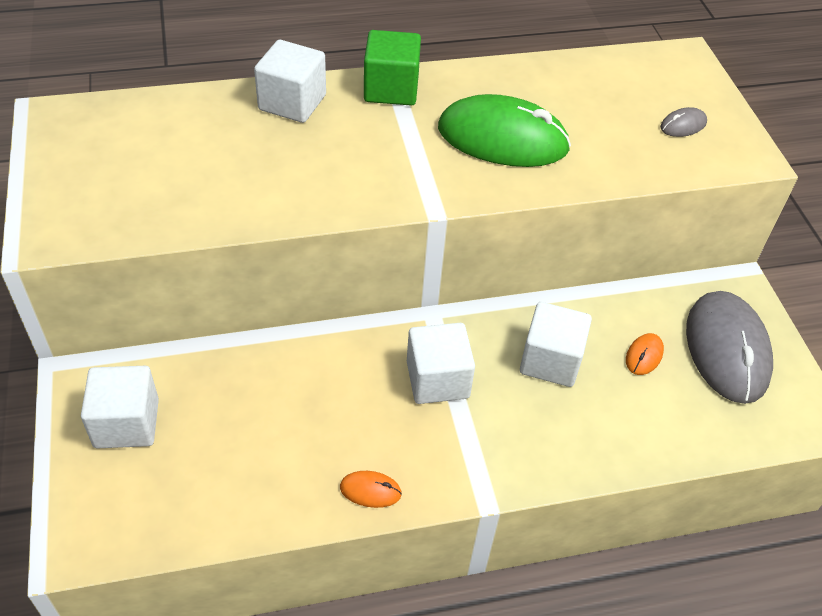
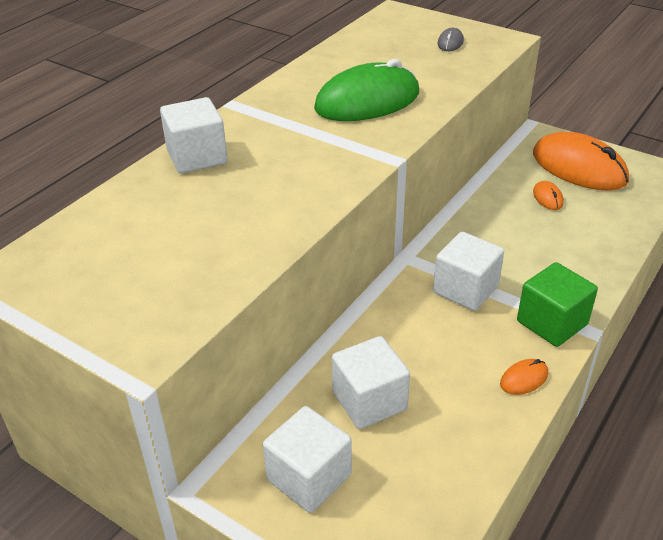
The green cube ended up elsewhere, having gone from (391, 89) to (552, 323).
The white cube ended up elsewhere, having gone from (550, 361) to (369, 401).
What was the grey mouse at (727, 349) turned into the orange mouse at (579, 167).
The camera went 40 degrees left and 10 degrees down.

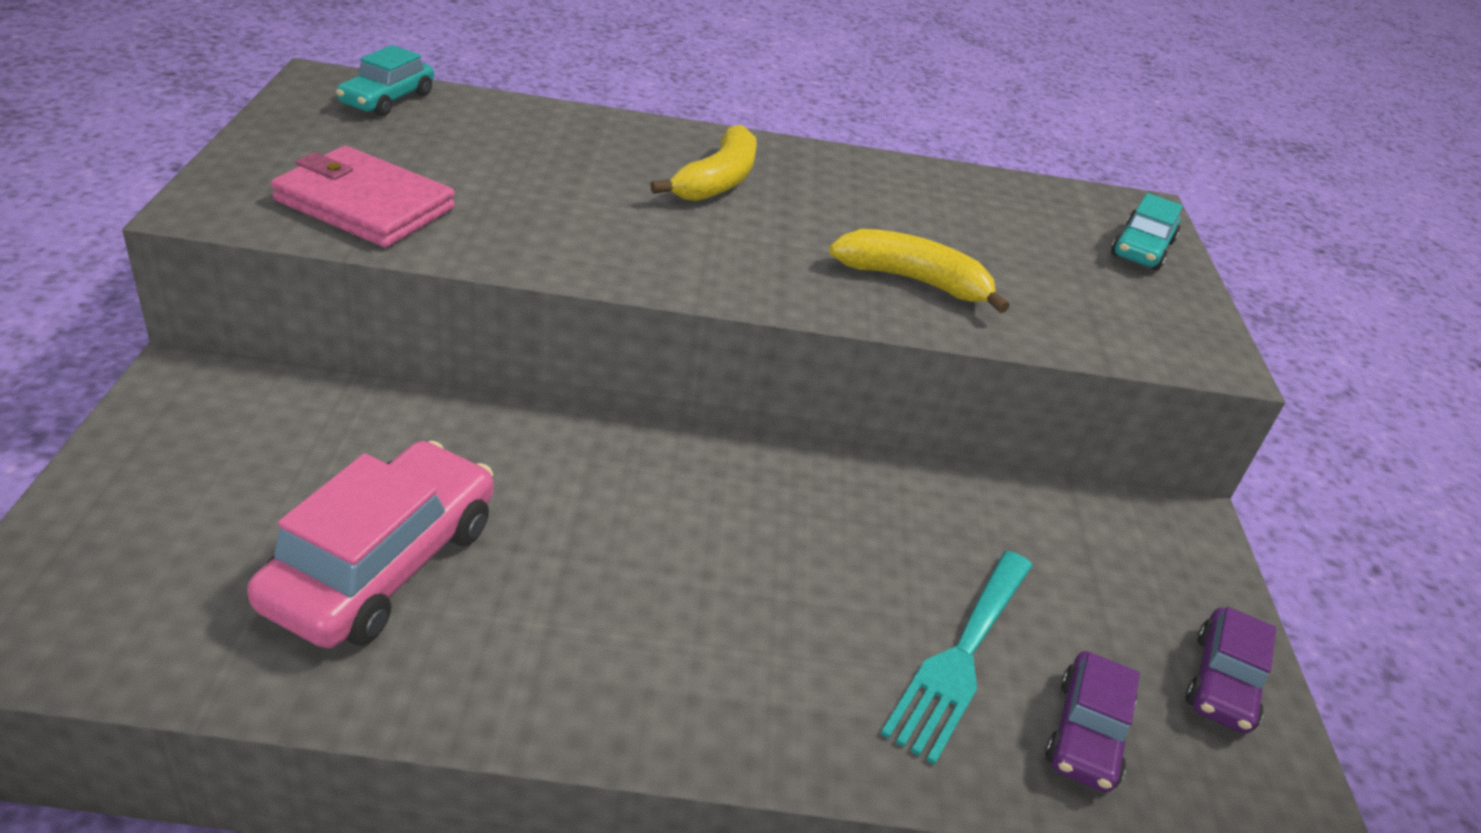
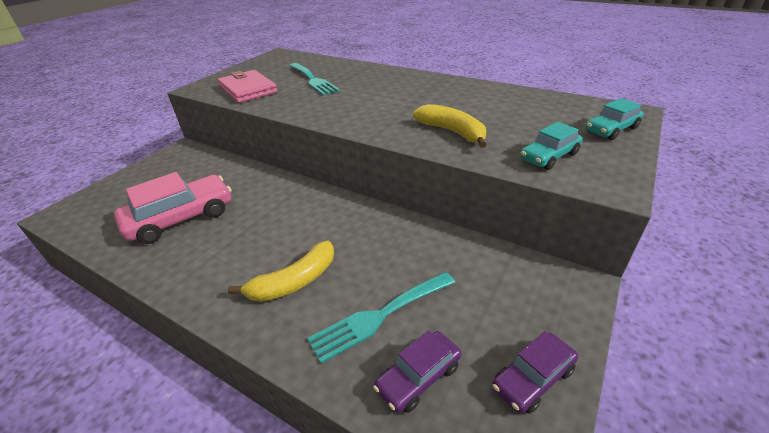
The turquoise car ended up elsewhere, having gone from (387, 99) to (549, 156).
The yellow banana ended up elsewhere, having gone from (717, 181) to (294, 281).
The second view gained the turquoise fork at (313, 80).
The camera went 35 degrees right and 0 degrees up.

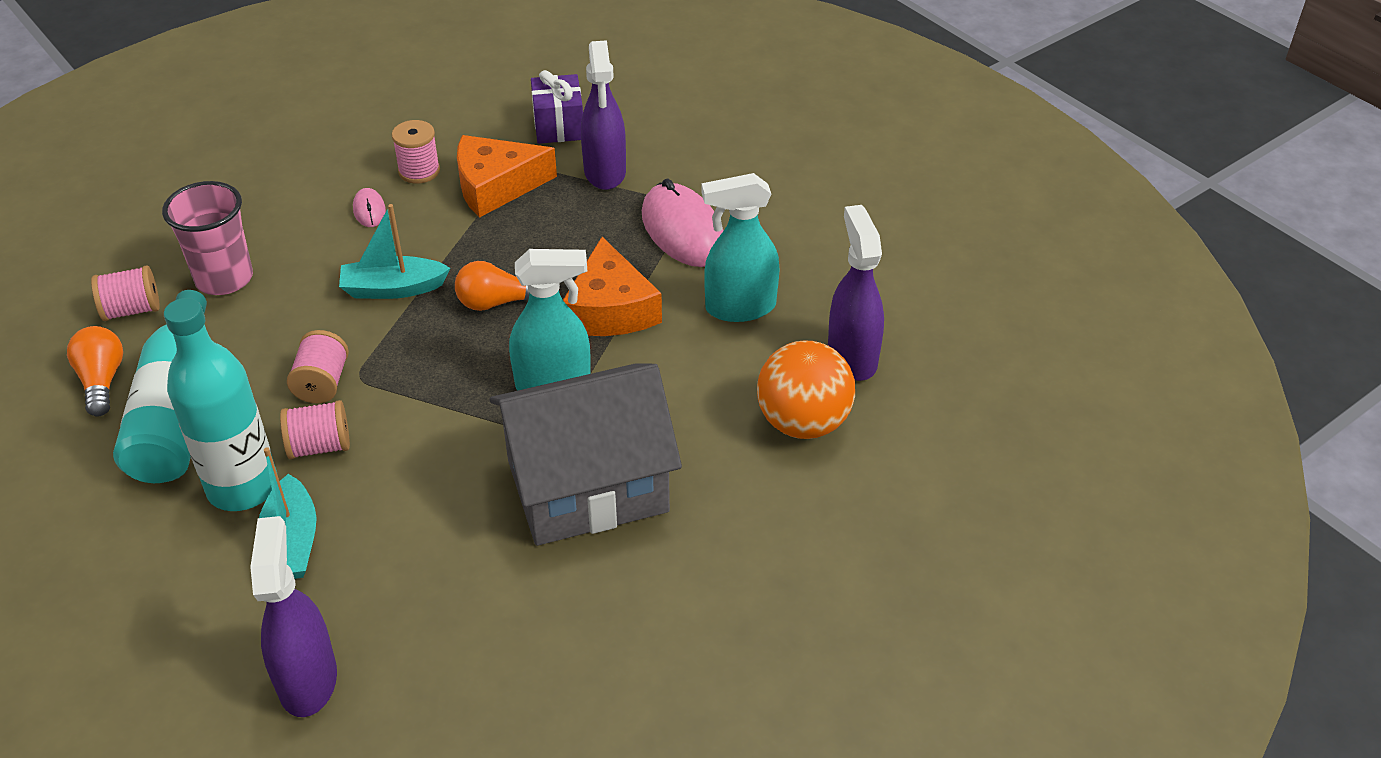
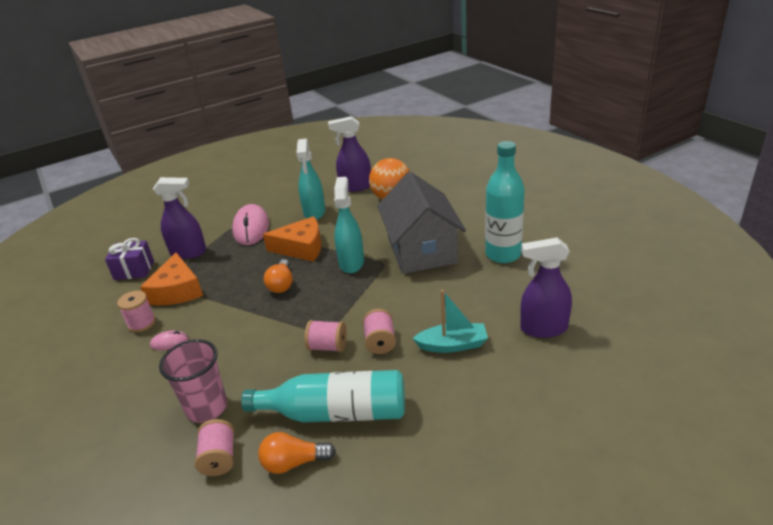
The turquoise bottle ended up elsewhere, having gone from (243, 487) to (503, 254).
The second view lost the turquoise boat at (393, 288).
The pink mouse at (683, 231) ended up facing another way, 75 degrees counterclockwise from before.
The camera went 80 degrees left and 10 degrees down.

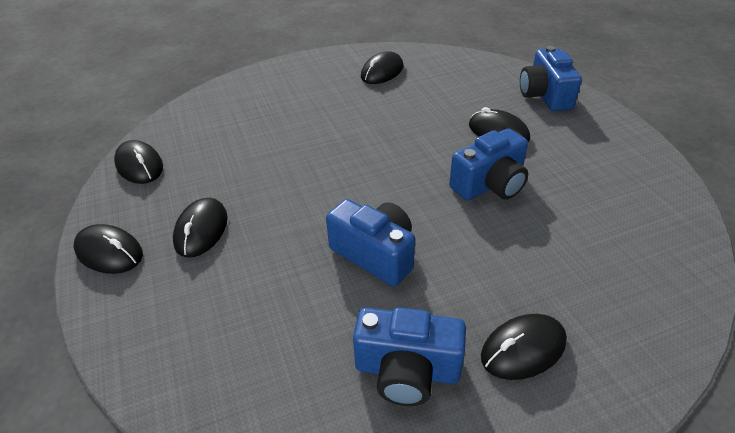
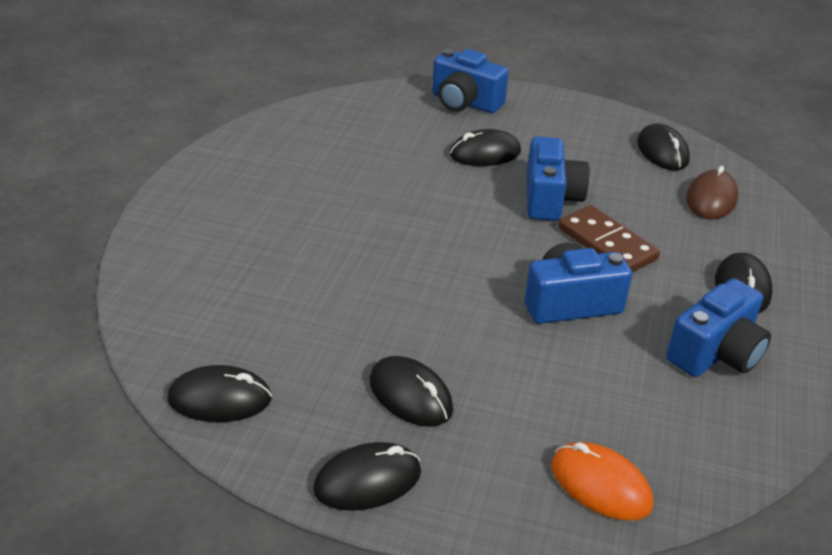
The black mouse ended up elsewhere, having gone from (382, 72) to (662, 152).
The second view gained the orange mouse at (600, 485).
The second view gained the brown domino at (606, 244).
The second view gained the brown mouse at (711, 199).
The camera went 55 degrees left and 5 degrees down.

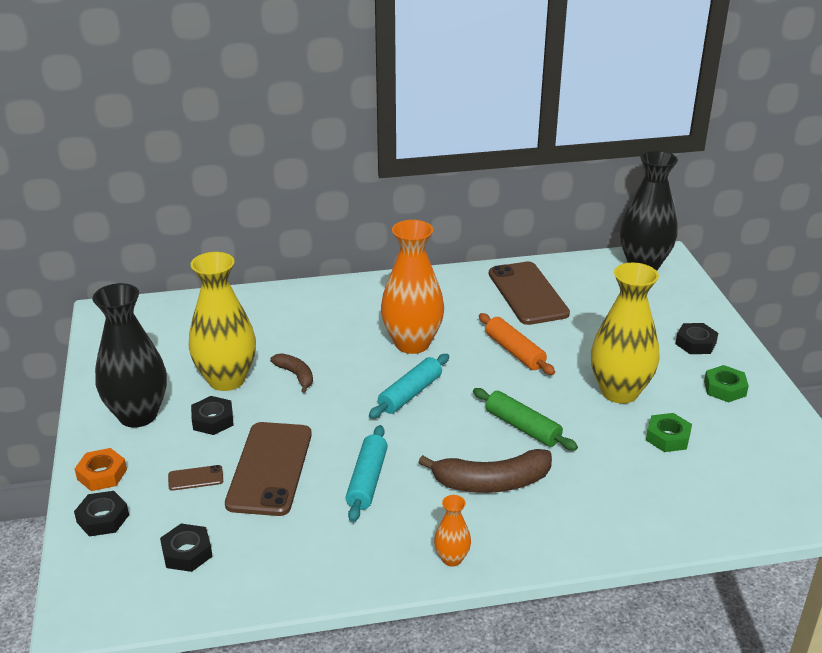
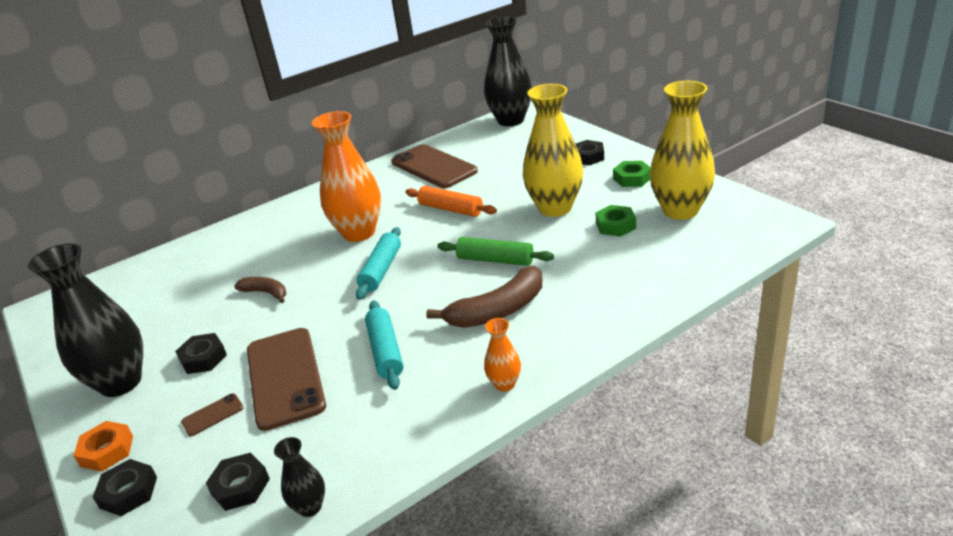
The yellow vase ended up elsewhere, having gone from (226, 380) to (680, 210).
The second view gained the black vase at (310, 507).
The camera went 20 degrees left and 0 degrees up.

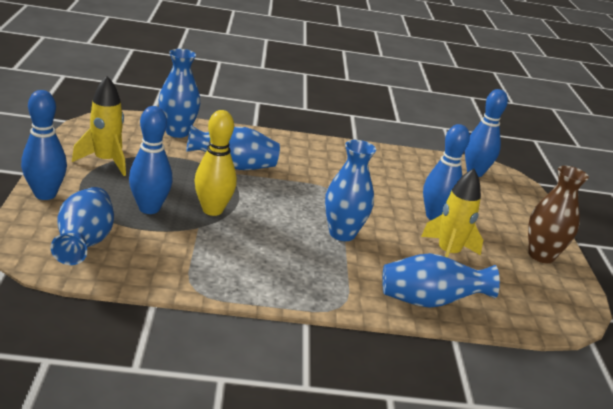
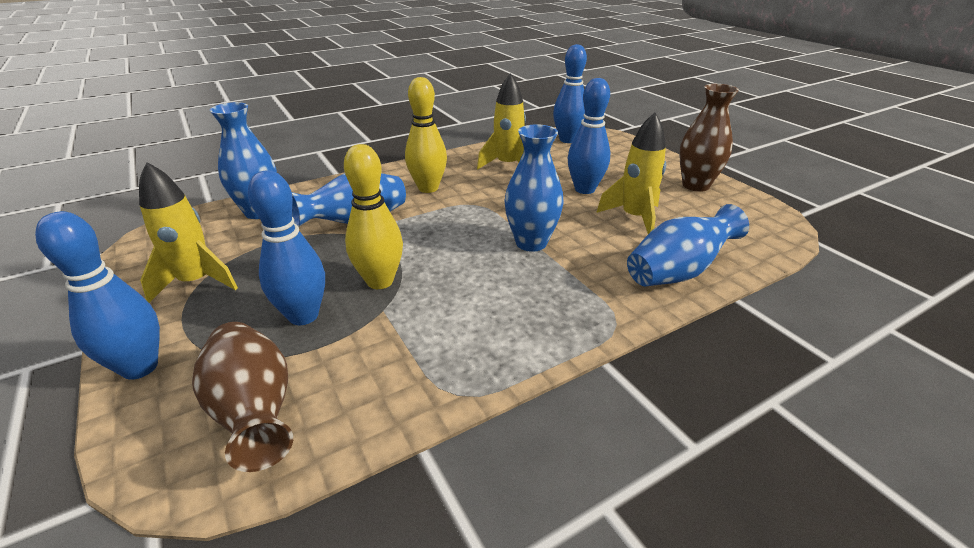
What was the blue vase at (84, 243) turned into the brown vase at (255, 412).
The second view gained the yellow bowling pin at (428, 188).
The second view gained the yellow rocket at (507, 165).
The camera went 25 degrees left and 5 degrees up.

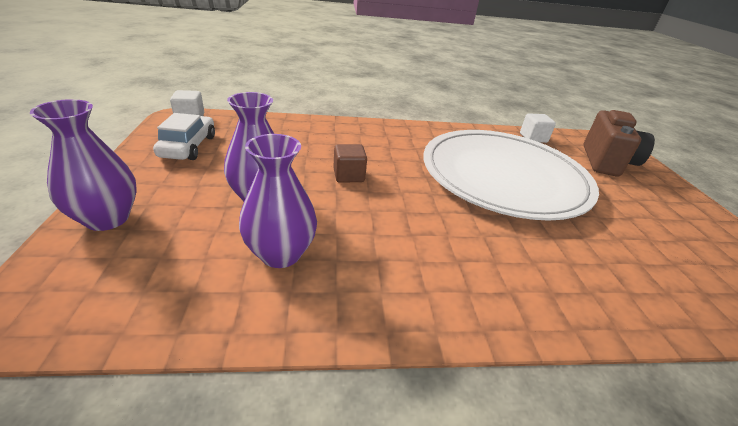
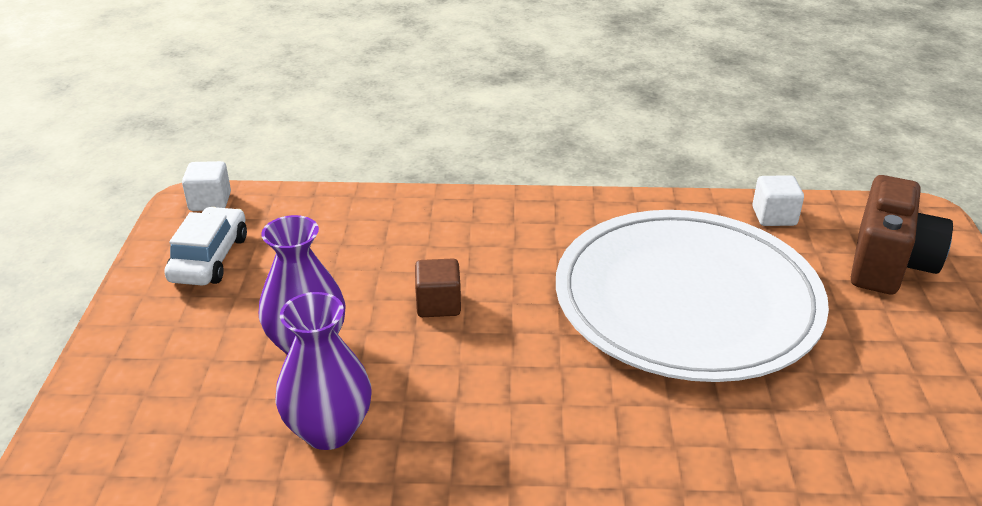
The second view lost the purple vase at (107, 218).
The camera went 10 degrees right and 0 degrees up.

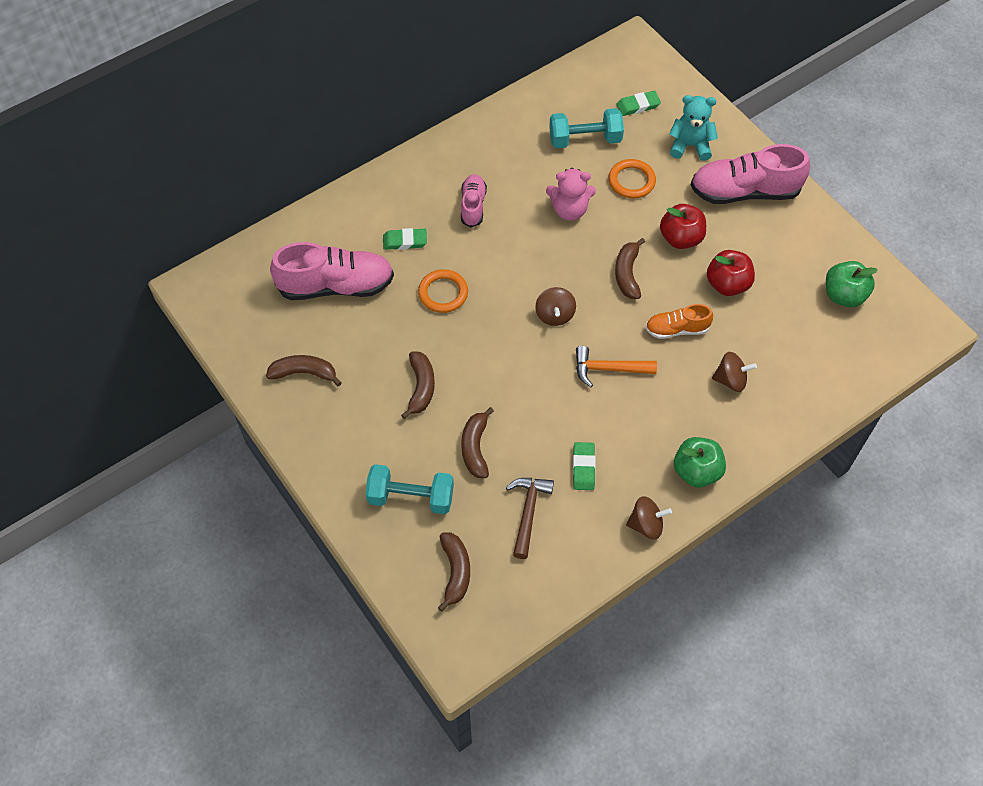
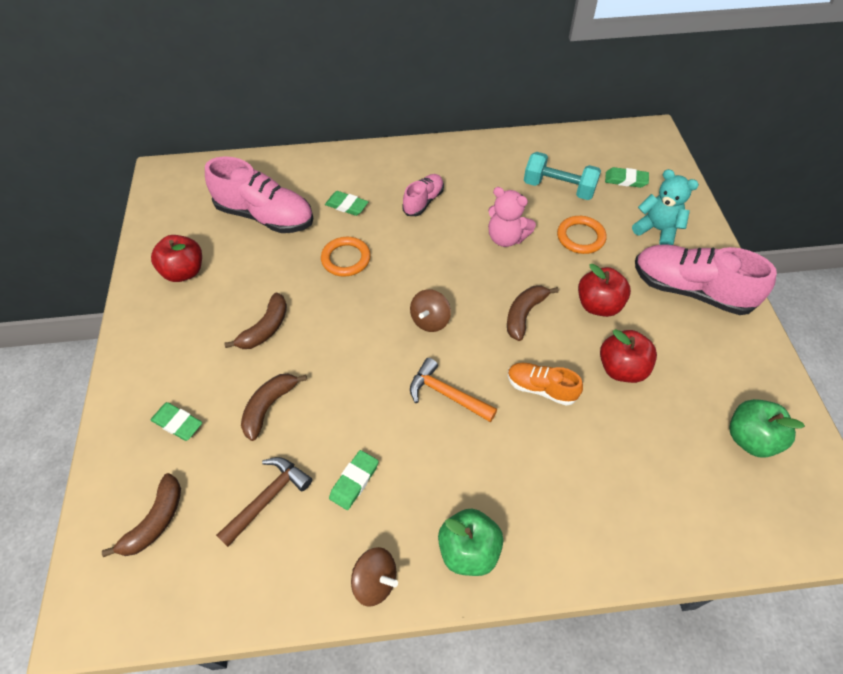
Where the brown banana stood at (304, 373), the red apple came to stand at (184, 272).
Where the turquoise dumbbell stood at (411, 497), the green eraser came to stand at (177, 423).
The second view lost the brown spinning top at (730, 380).
The camera went 30 degrees right and 5 degrees down.

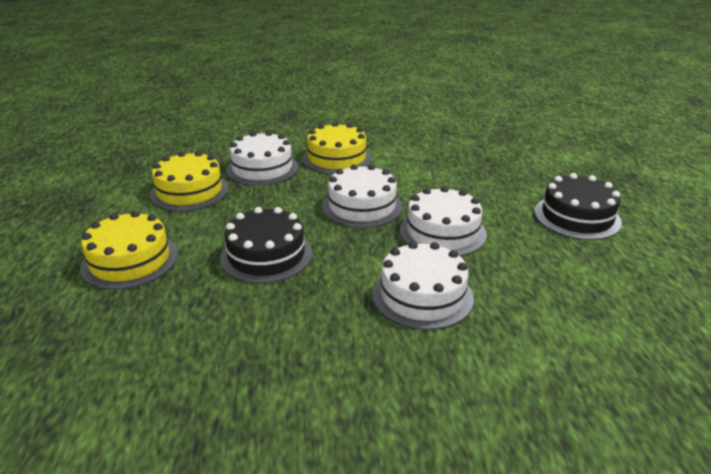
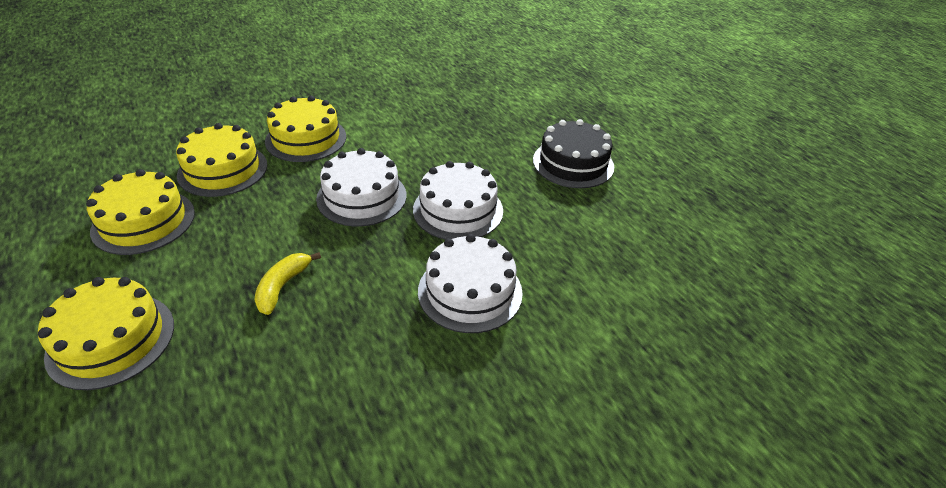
Where the black cake stood at (266, 255), the yellow banana came to stand at (282, 286).
What was the white cake at (262, 168) turned into the yellow cake at (223, 170).
The camera went 25 degrees left and 10 degrees up.

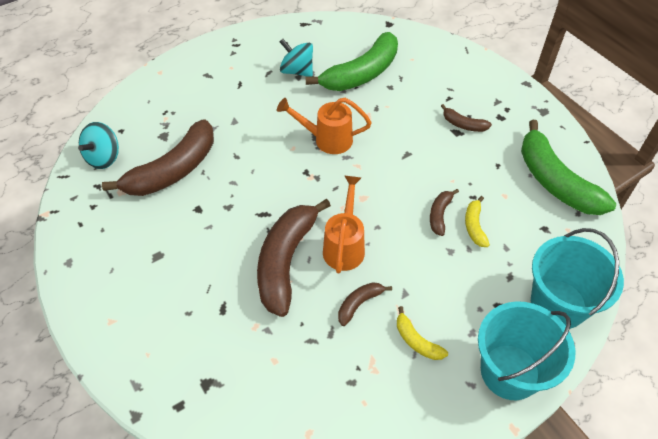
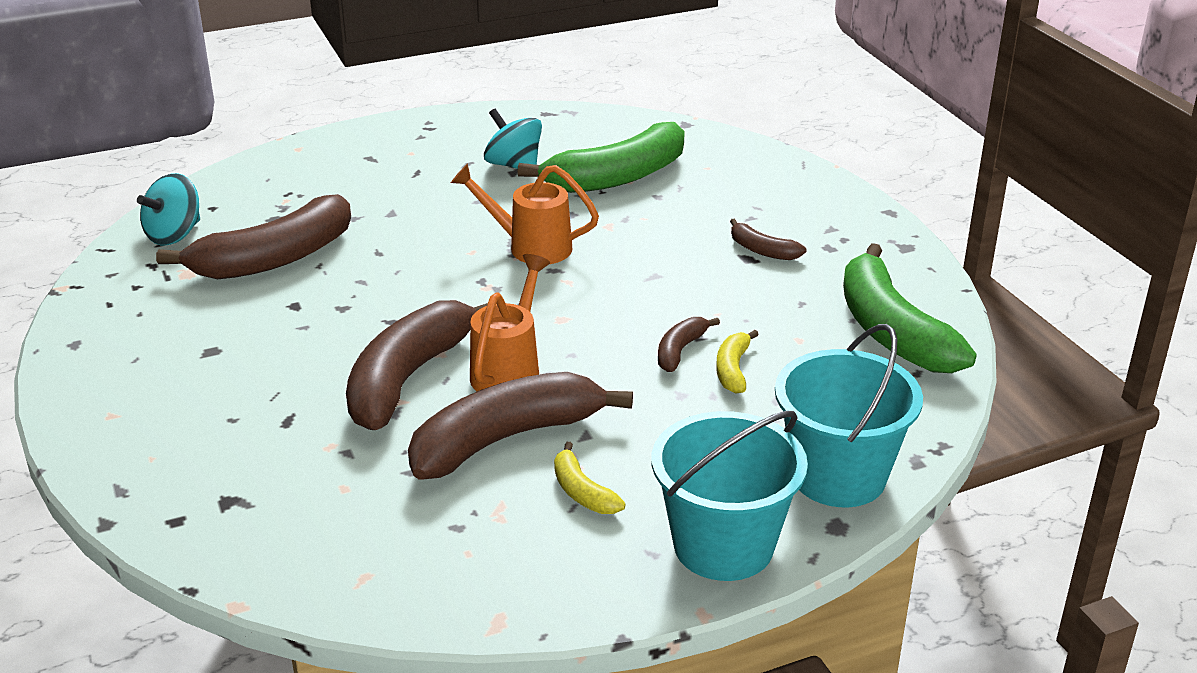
The size of the brown banana at (359, 304) changed by a factor of 2.20.
The camera went 10 degrees right and 20 degrees down.

